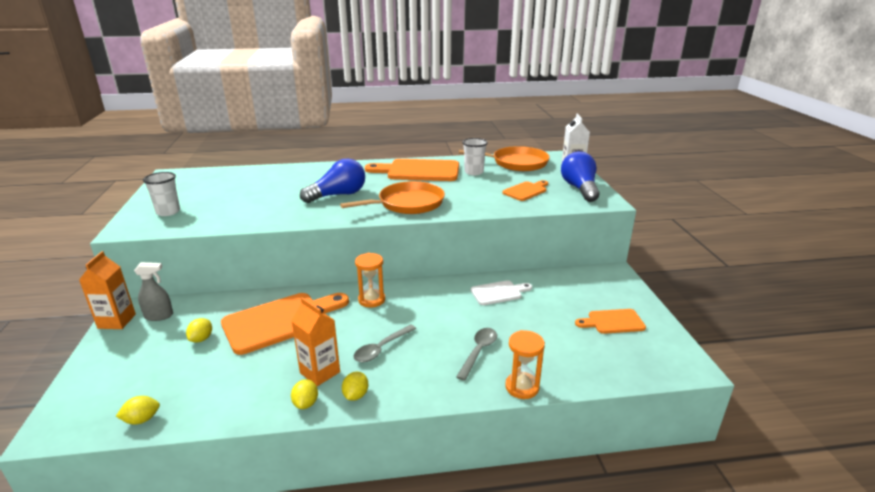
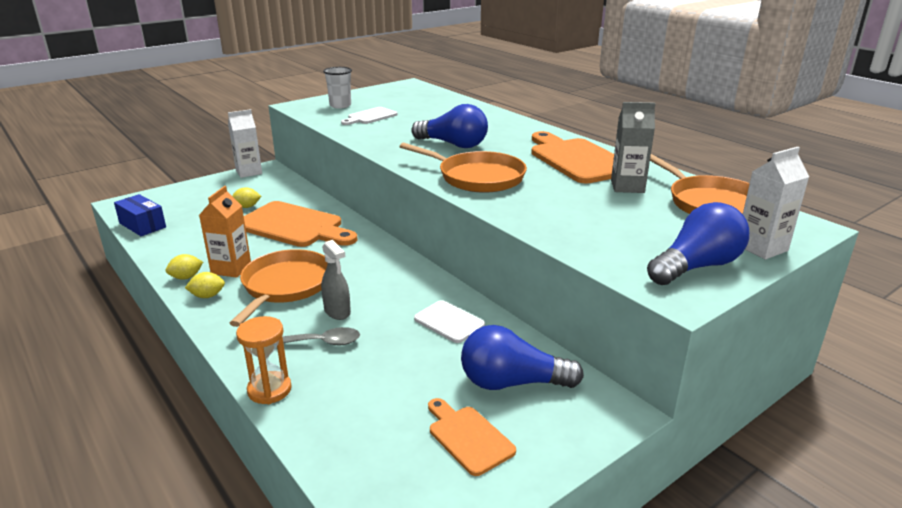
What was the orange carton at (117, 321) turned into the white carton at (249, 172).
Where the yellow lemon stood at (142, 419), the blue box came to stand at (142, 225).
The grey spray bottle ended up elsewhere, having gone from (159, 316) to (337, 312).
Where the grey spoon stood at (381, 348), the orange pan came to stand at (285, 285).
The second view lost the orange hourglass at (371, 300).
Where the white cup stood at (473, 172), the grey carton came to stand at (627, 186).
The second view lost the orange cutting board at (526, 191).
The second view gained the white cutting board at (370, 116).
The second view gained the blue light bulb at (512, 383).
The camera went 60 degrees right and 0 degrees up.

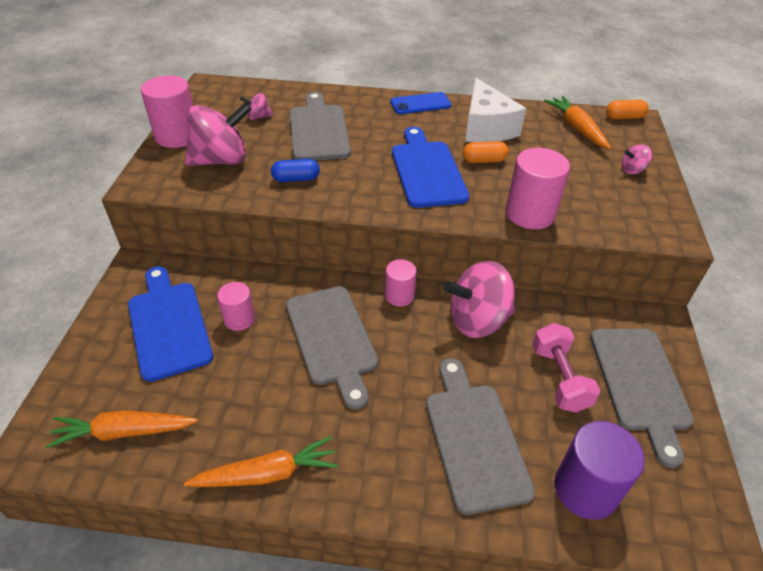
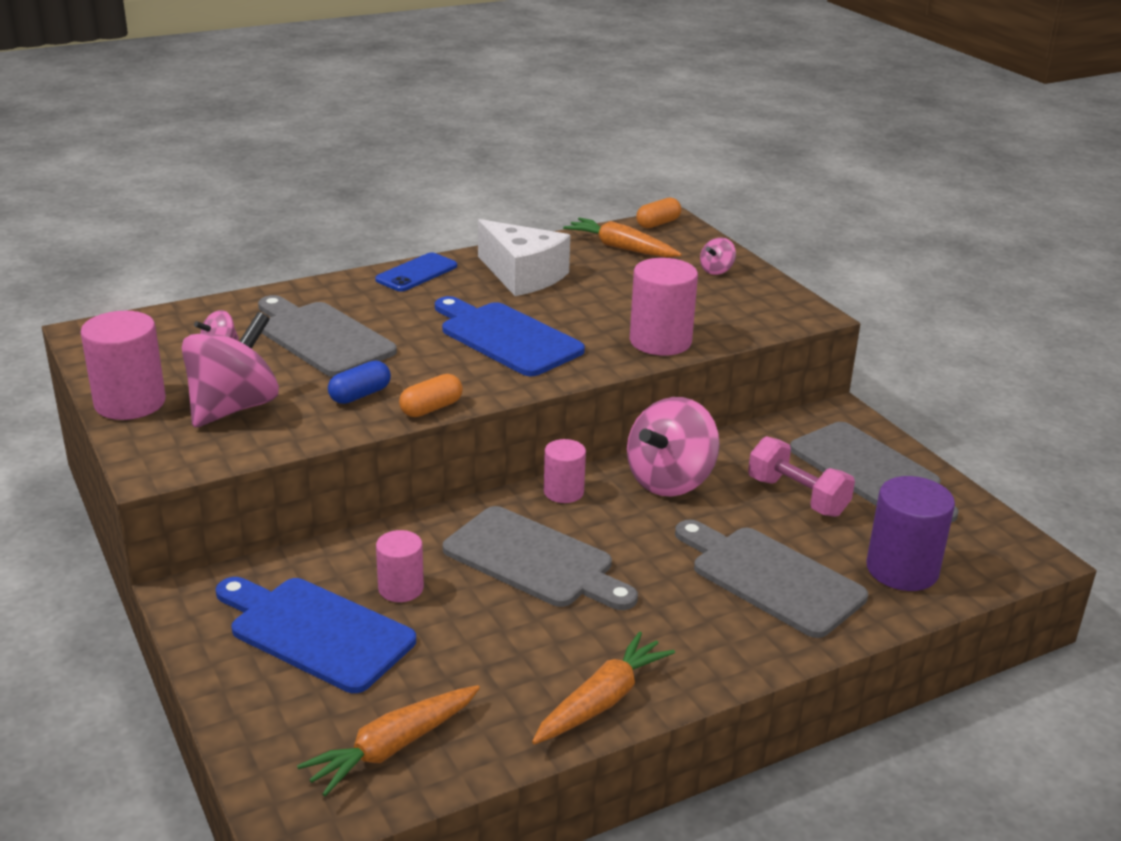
The orange capsule ended up elsewhere, having gone from (484, 160) to (431, 408).
The camera went 35 degrees left and 15 degrees down.

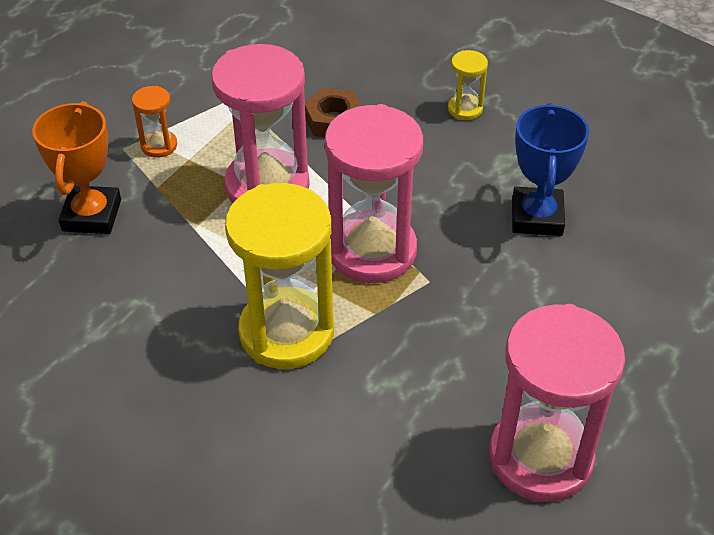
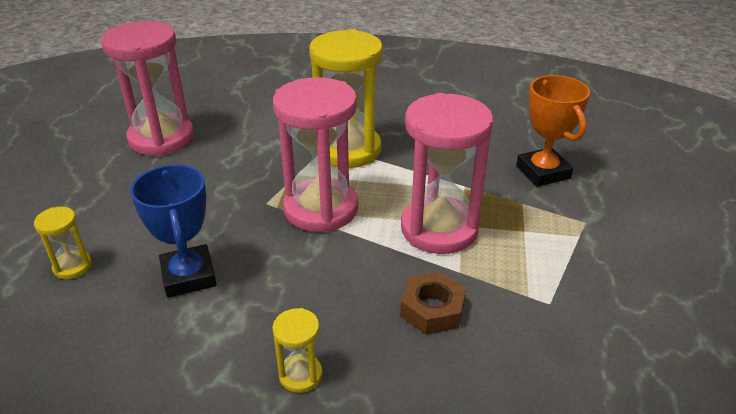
The second view lost the orange hourglass at (159, 145).
The second view gained the yellow hourglass at (72, 266).
The camera went 155 degrees right and 10 degrees down.

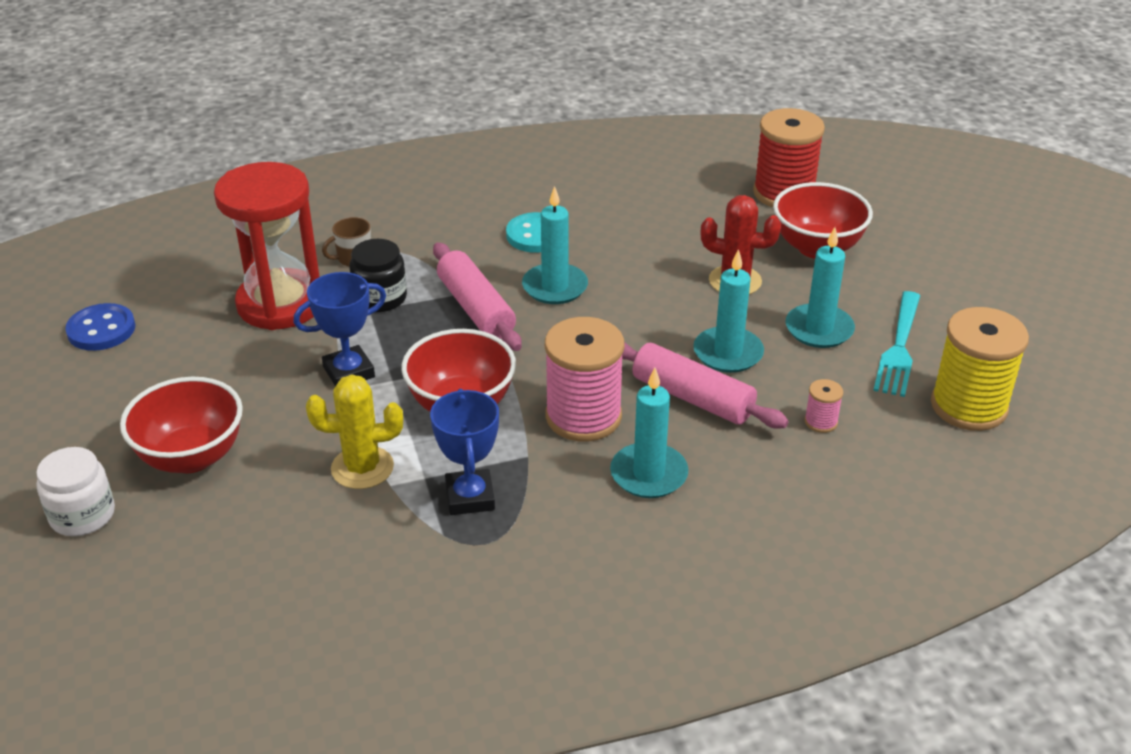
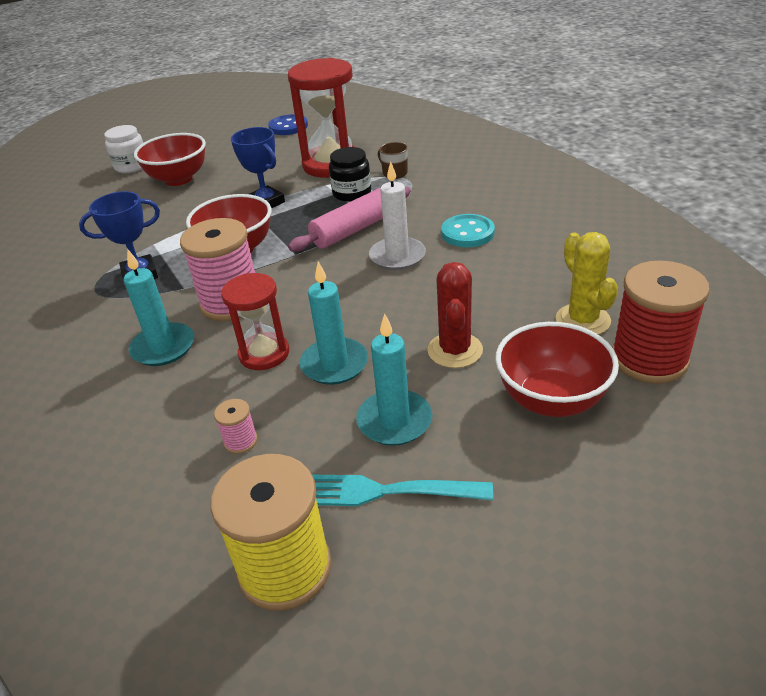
The yellow cactus ended up elsewhere, having gone from (362, 468) to (582, 320).
What was the turquoise candle at (555, 287) turned into the white candle at (397, 256).
Where the pink rolling pin stood at (692, 398), the red hourglass came to stand at (264, 354).
The camera went 80 degrees right and 0 degrees up.

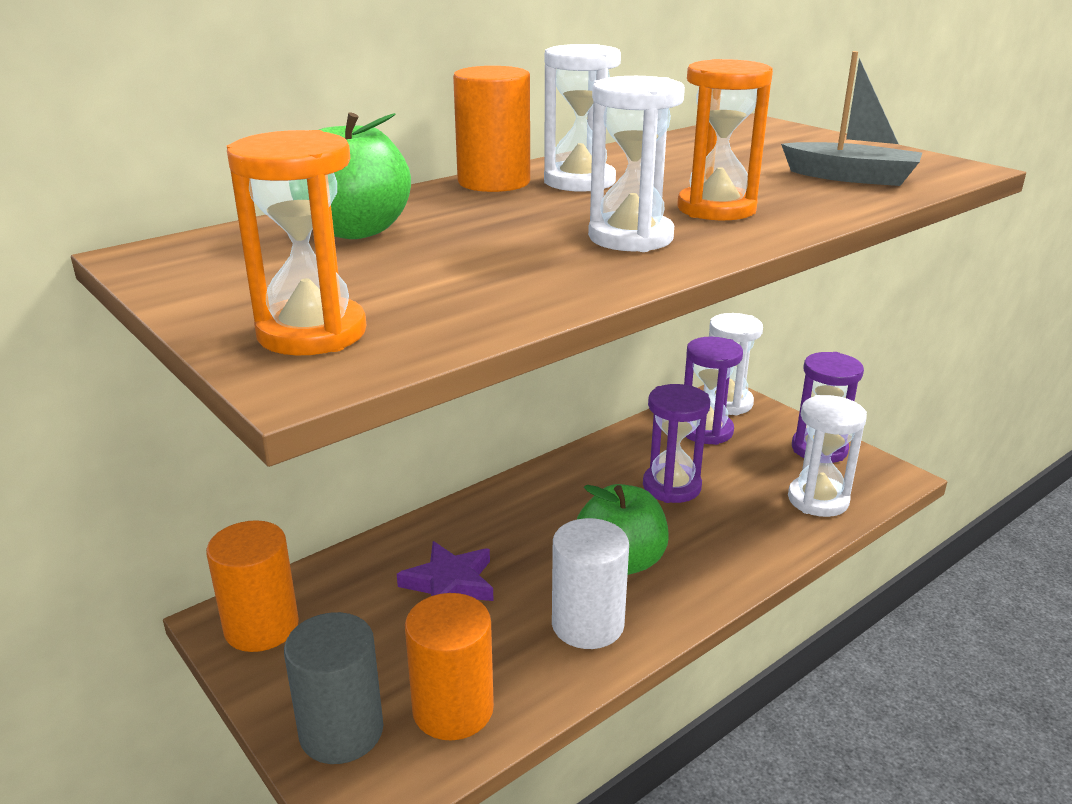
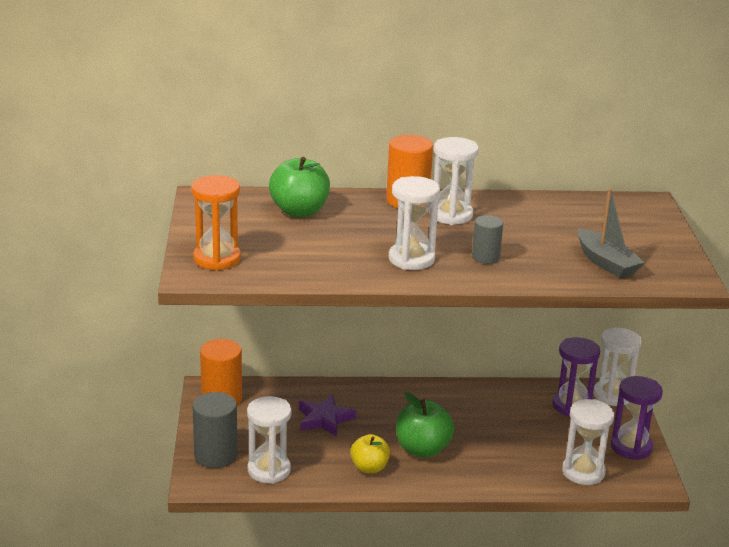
Where the orange cylinder stood at (453, 709), the white hourglass came to stand at (269, 470).
Where the white cylinder stood at (587, 624), the yellow apple came to stand at (369, 468).
The second view lost the purple hourglass at (671, 486).
Where the orange hourglass stood at (716, 209), the grey cylinder came to stand at (485, 257).
The camera went 35 degrees right and 0 degrees up.

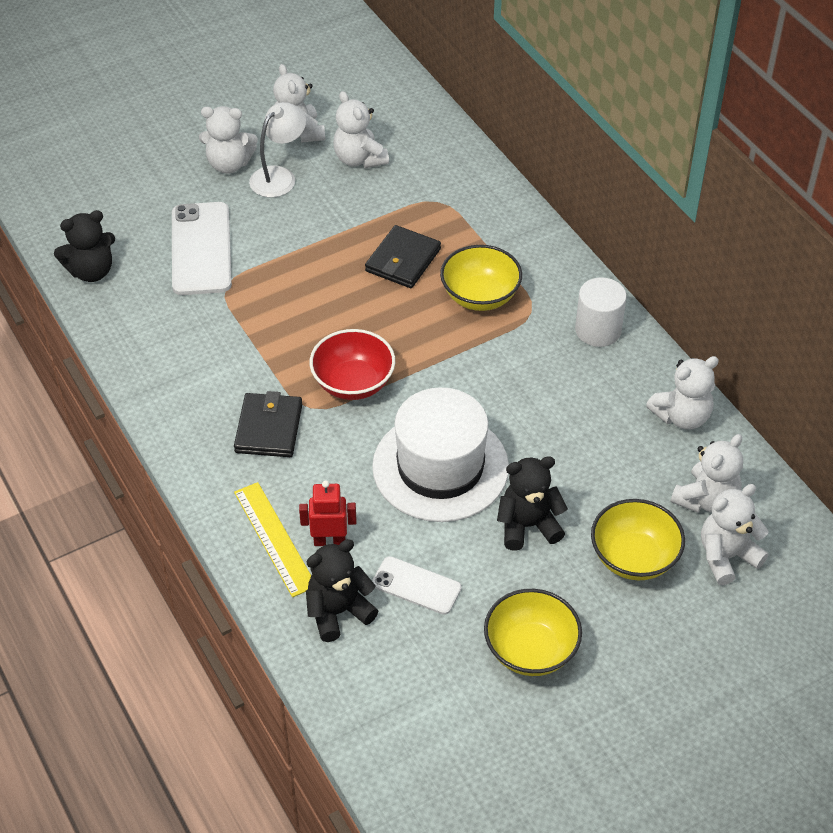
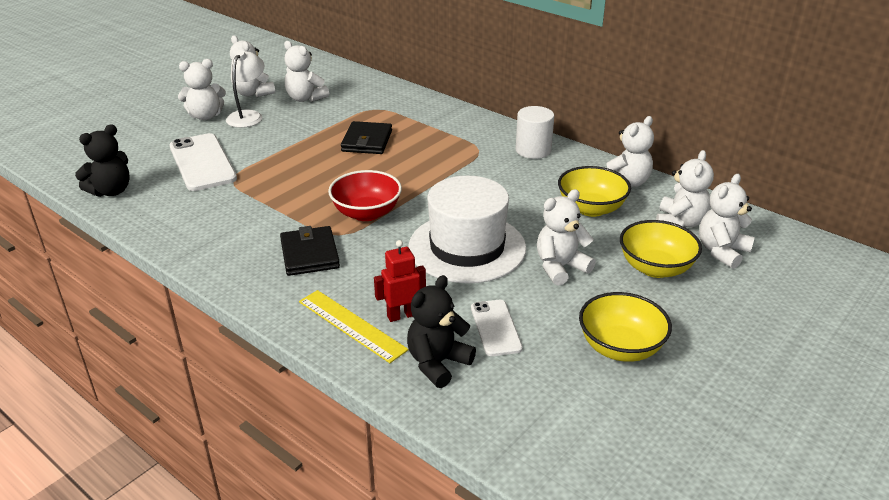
The white phone at (416, 586) ended up facing another way, 75 degrees clockwise from before.
The yellow bowl ended up elsewhere, having gone from (480, 296) to (591, 208).
What was the black teddy bear at (528, 526) turned into the white teddy bear at (560, 267).
The camera went 20 degrees left and 15 degrees down.

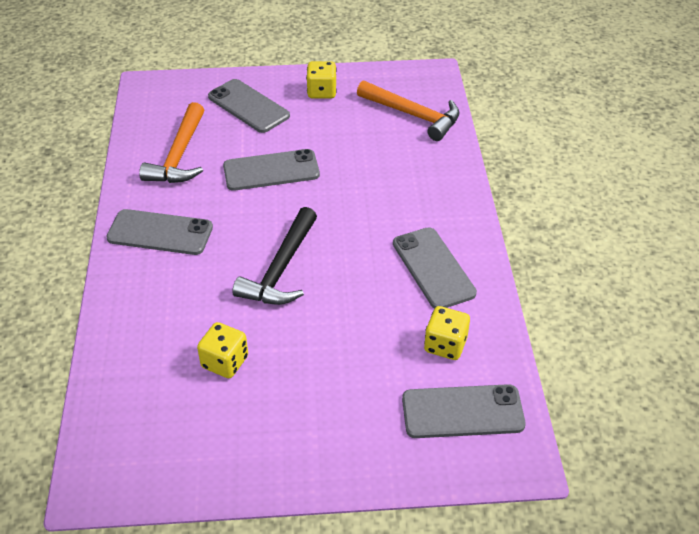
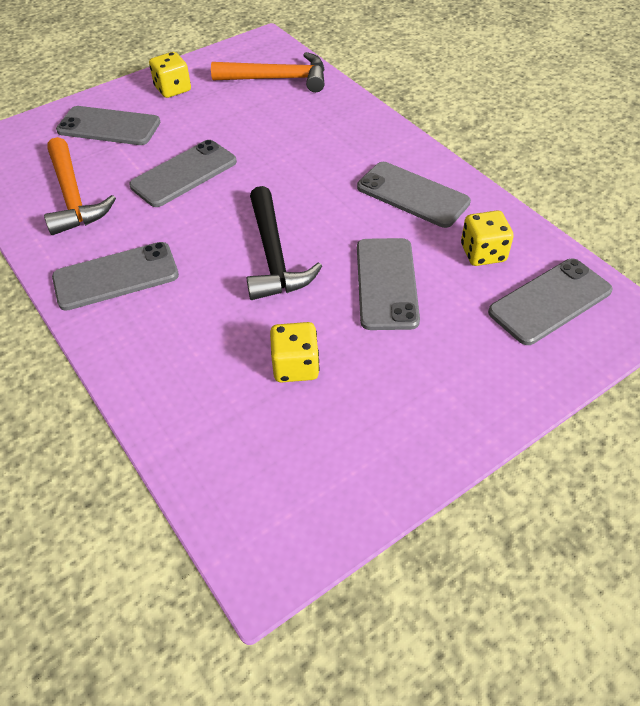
The second view gained the grey phone at (386, 283).
The camera went 30 degrees left and 5 degrees up.

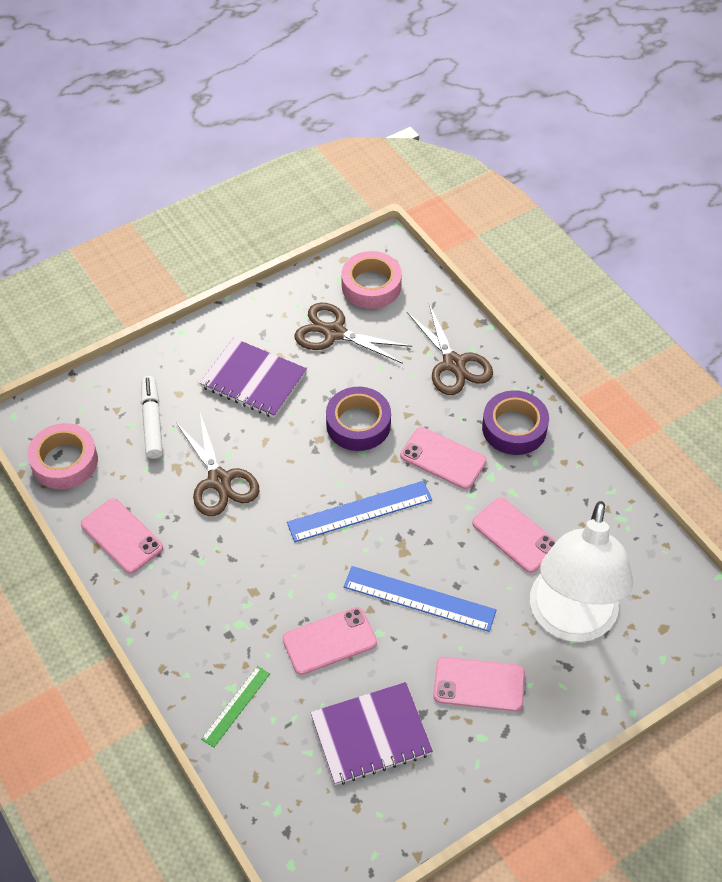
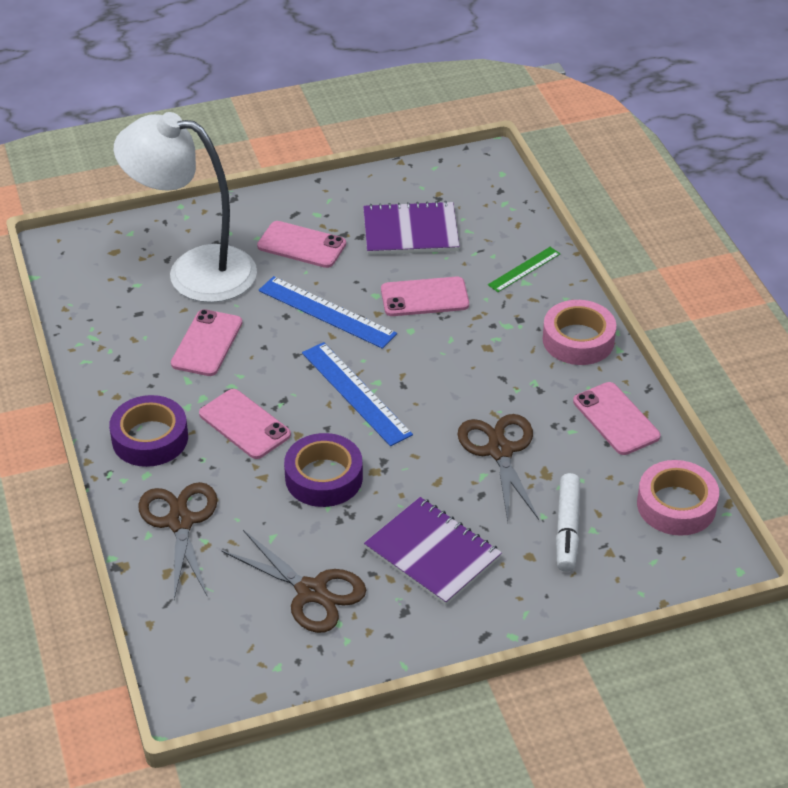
The blue ruler at (359, 511) ended up facing another way, 60 degrees clockwise from before.
The pink tape ended up elsewhere, having gone from (371, 286) to (578, 340).
The pink phone at (515, 535) ended up facing another way, 45 degrees clockwise from before.
The white lamp at (570, 620) ended up facing another way, 105 degrees counterclockwise from before.
The camera went 165 degrees left and 10 degrees down.

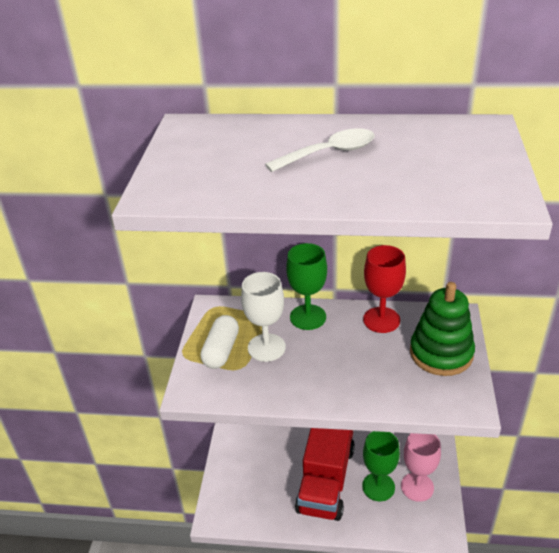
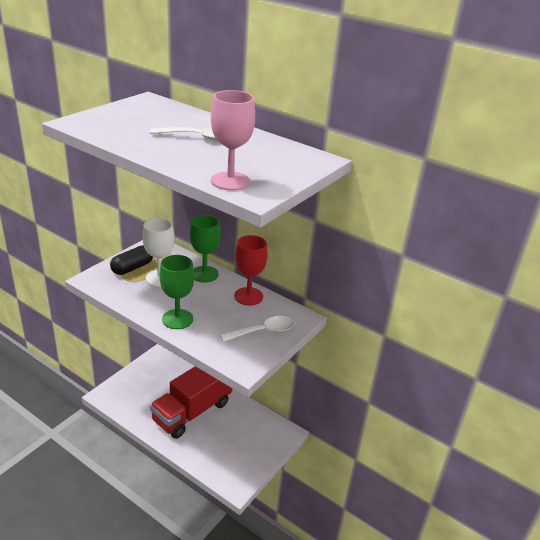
What was the white capsule at (221, 350) turned into the black capsule at (132, 268).
The green goblet ended up elsewhere, having gone from (378, 487) to (177, 319).
The pink goblet ended up elsewhere, having gone from (417, 487) to (230, 181).
Where the green stacking toy stood at (441, 353), the white spoon came to stand at (263, 331).
The camera went 25 degrees right and 5 degrees down.

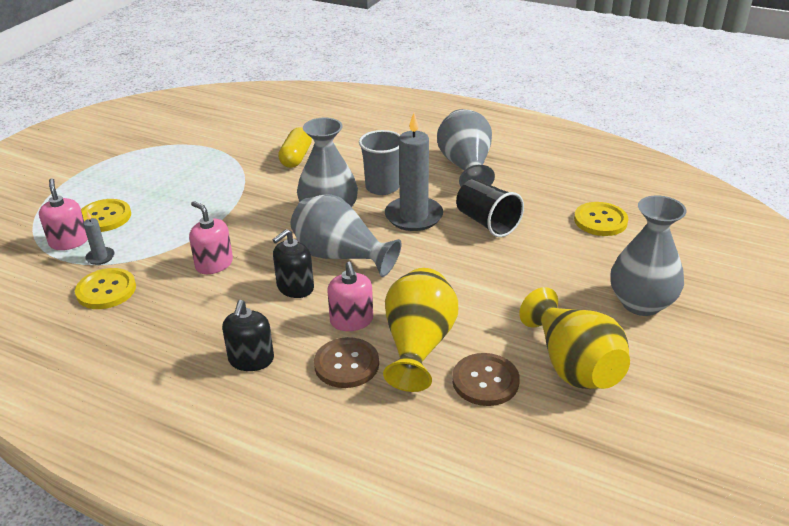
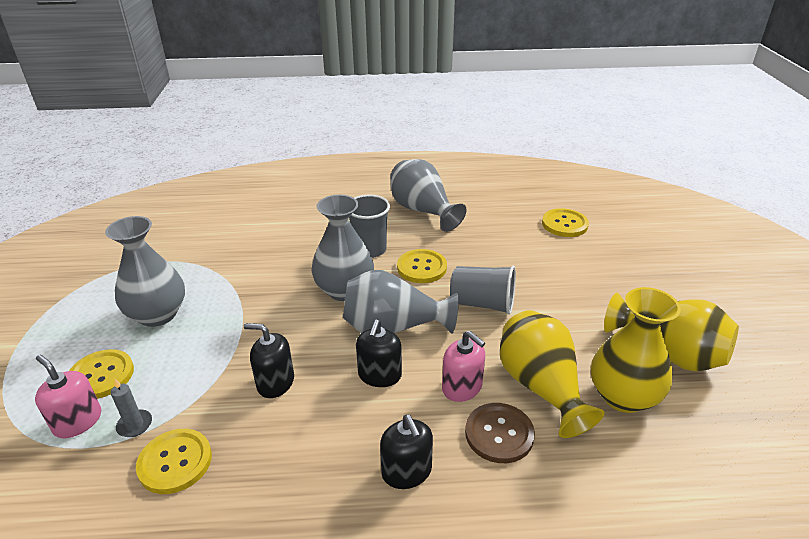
What was the pink soap dispenser at (214, 264) turned into the black soap dispenser at (275, 382).
The second view lost the yellow capsule at (296, 157).
Where the grey candle stood at (414, 216), the yellow button came to stand at (421, 267).
Where the brown button stood at (485, 381), the yellow vase came to stand at (623, 396).
The second view lost the black cup at (487, 222).
The grey vase ended up elsewhere, having gone from (641, 303) to (158, 314).
The second view gained the grey cup at (482, 304).
The camera went 30 degrees left and 0 degrees up.

